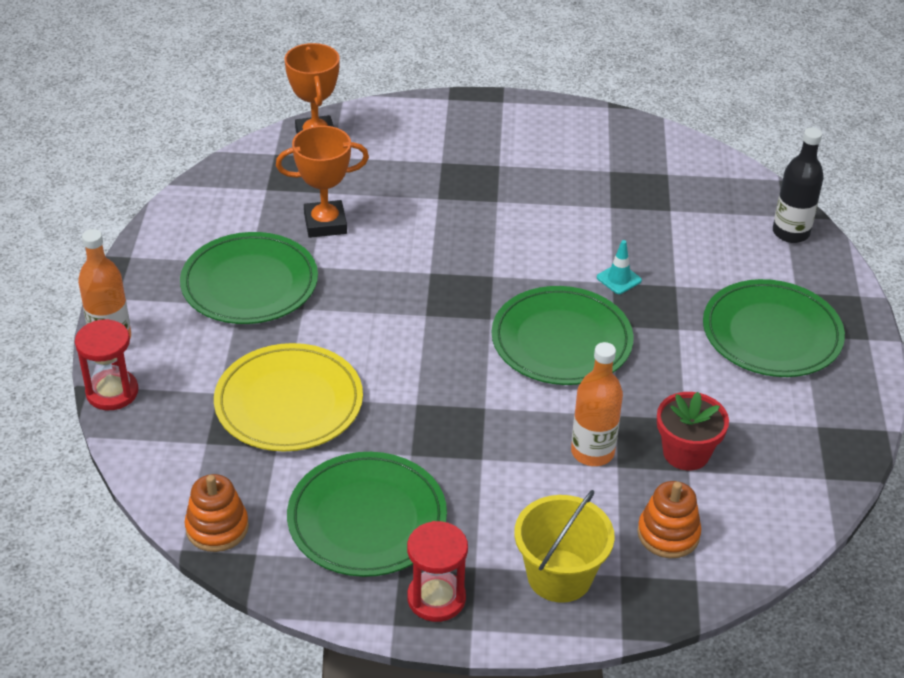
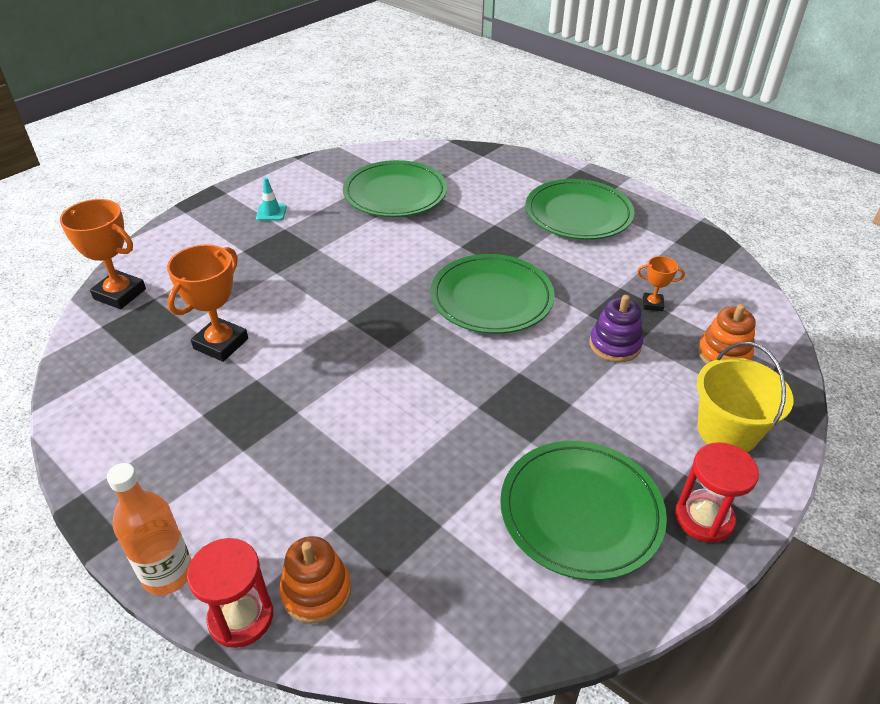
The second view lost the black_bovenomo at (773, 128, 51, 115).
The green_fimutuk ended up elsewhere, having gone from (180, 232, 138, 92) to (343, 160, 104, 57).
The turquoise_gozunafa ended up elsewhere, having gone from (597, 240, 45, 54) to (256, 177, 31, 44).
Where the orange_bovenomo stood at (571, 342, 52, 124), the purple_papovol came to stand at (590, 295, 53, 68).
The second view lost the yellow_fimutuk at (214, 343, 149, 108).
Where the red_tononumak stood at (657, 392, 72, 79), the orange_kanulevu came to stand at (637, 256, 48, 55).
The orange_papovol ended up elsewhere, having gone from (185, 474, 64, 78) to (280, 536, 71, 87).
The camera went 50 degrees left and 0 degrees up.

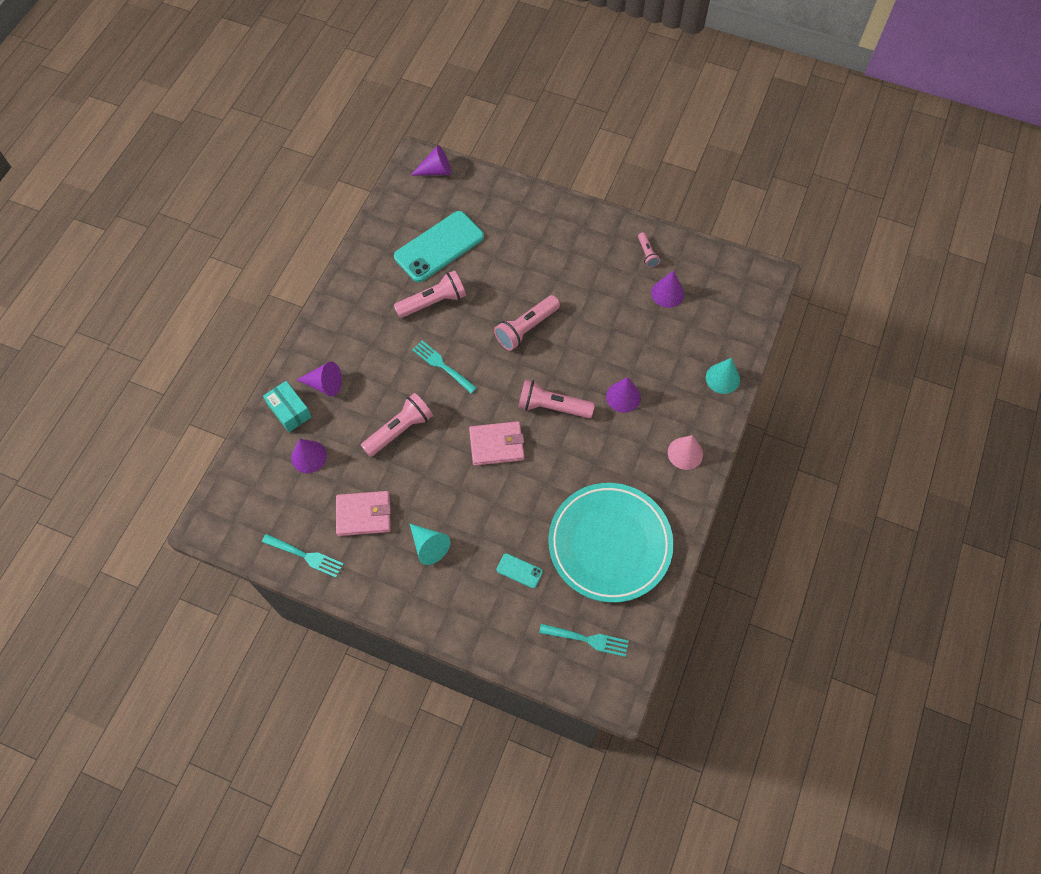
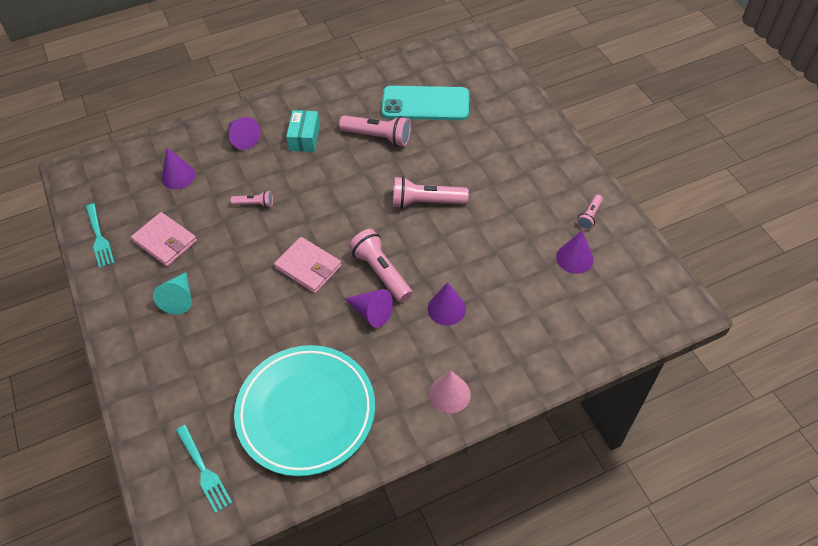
The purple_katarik ended up elsewhere, having gone from (410, 145, 41, 31) to (344, 289, 49, 39).
The second view lost the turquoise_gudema at (412, 341, 65, 53).
The second view lost the turquoise_katarik at (706, 358, 34, 36).
The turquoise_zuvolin ended up elsewhere, having gone from (263, 381, 48, 51) to (286, 110, 34, 42).
The size of the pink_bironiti at (361, 393, 72, 64) changed by a factor of 0.55.
The second view lost the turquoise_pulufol at (497, 553, 46, 35).
The camera went 45 degrees right and 10 degrees down.

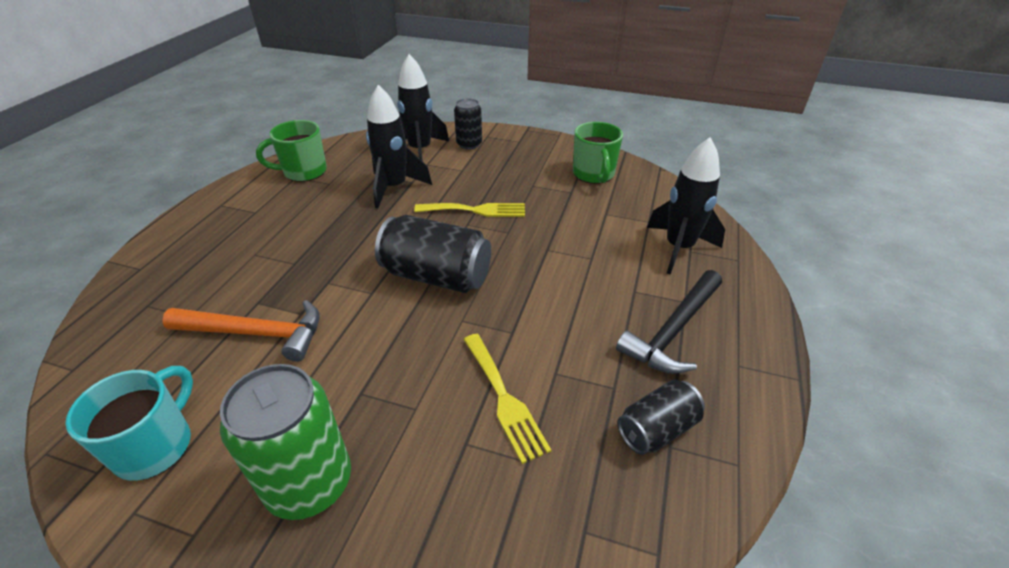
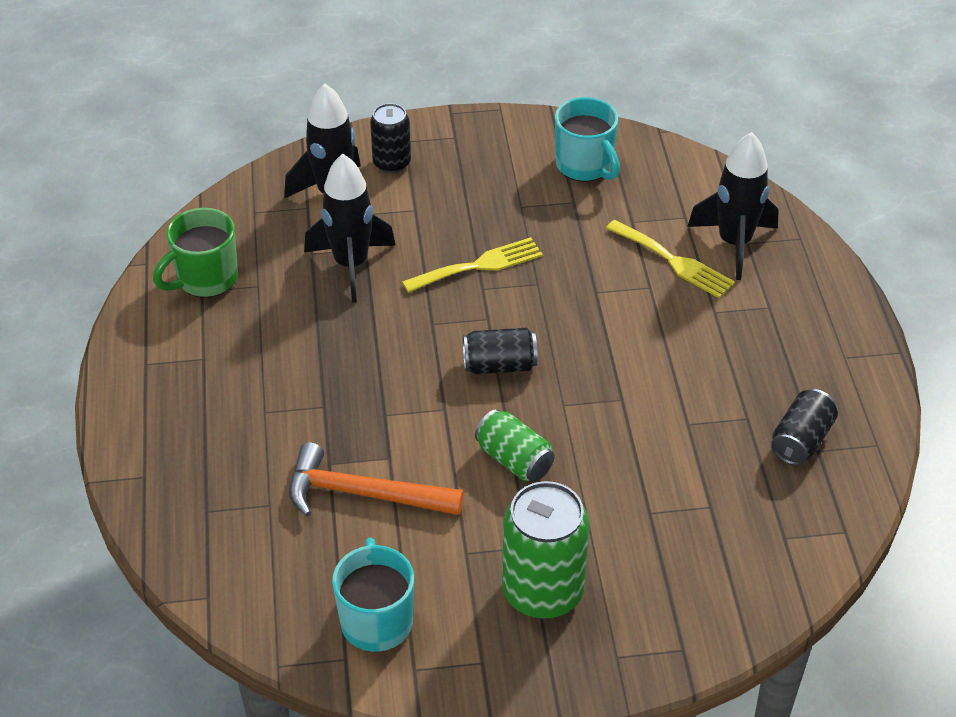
What was the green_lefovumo at (573, 122, 50, 62) turned into the turquoise_lefovumo at (555, 97, 65, 85).
The size of the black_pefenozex at (375, 215, 116, 78) changed by a factor of 0.59.
The second view lost the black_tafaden at (616, 270, 106, 104).
The orange_tafaden at (162, 300, 158, 62) ended up facing another way, 150 degrees counterclockwise from before.
The yellow_gudema ended up elsewhere, having gone from (463, 334, 88, 130) to (606, 220, 129, 78).
The second view gained the green_pefenozex at (475, 409, 80, 72).
The camera went 25 degrees left and 5 degrees up.

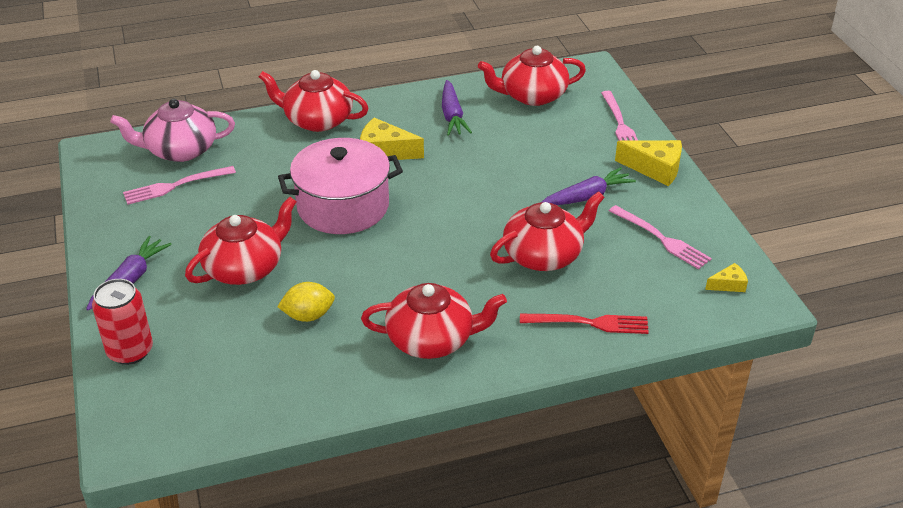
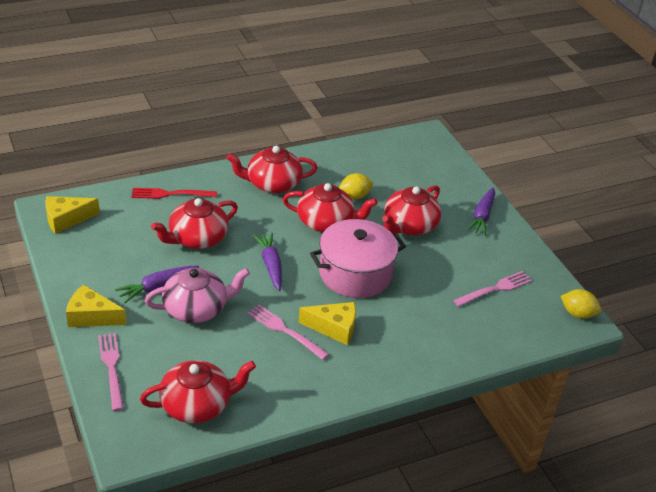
The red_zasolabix ended up elsewhere, having gone from (259, 70, 109, 62) to (283, 183, 95, 49).
The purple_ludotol ended up elsewhere, having gone from (442, 80, 30, 56) to (253, 232, 29, 59).
The pink_zasolabix ended up elsewhere, having gone from (110, 99, 125, 63) to (145, 268, 105, 55).
The pink_gudema ended up elsewhere, having gone from (609, 205, 103, 64) to (248, 305, 81, 55).
The size of the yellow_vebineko at (705, 263, 43, 29) changed by a factor of 1.82.
The second view lost the red_pefenozex at (92, 279, 61, 86).
The second view gained the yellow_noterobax at (561, 289, 40, 30).
The camera went 170 degrees right and 0 degrees up.

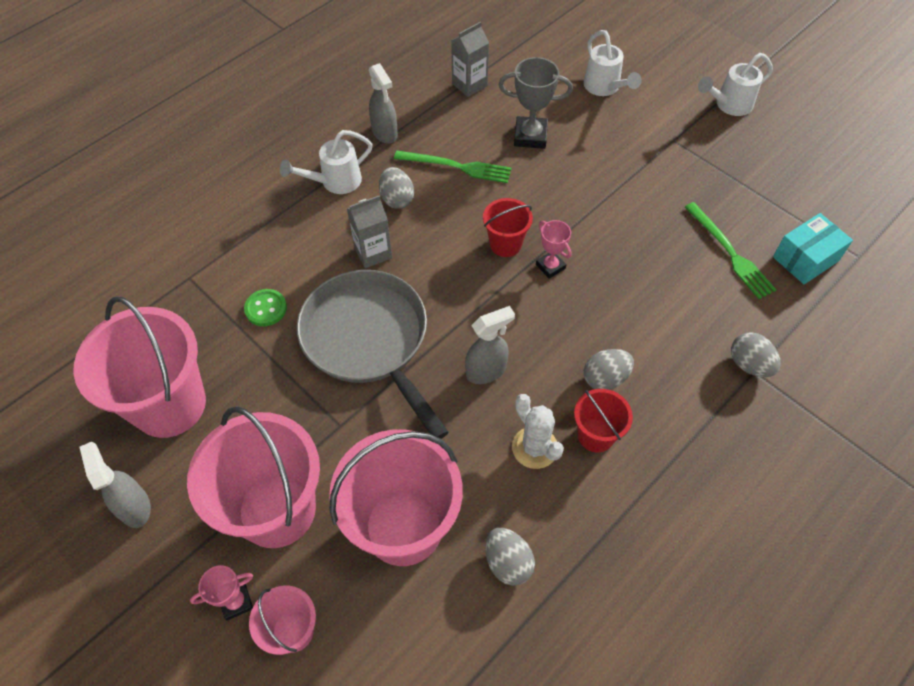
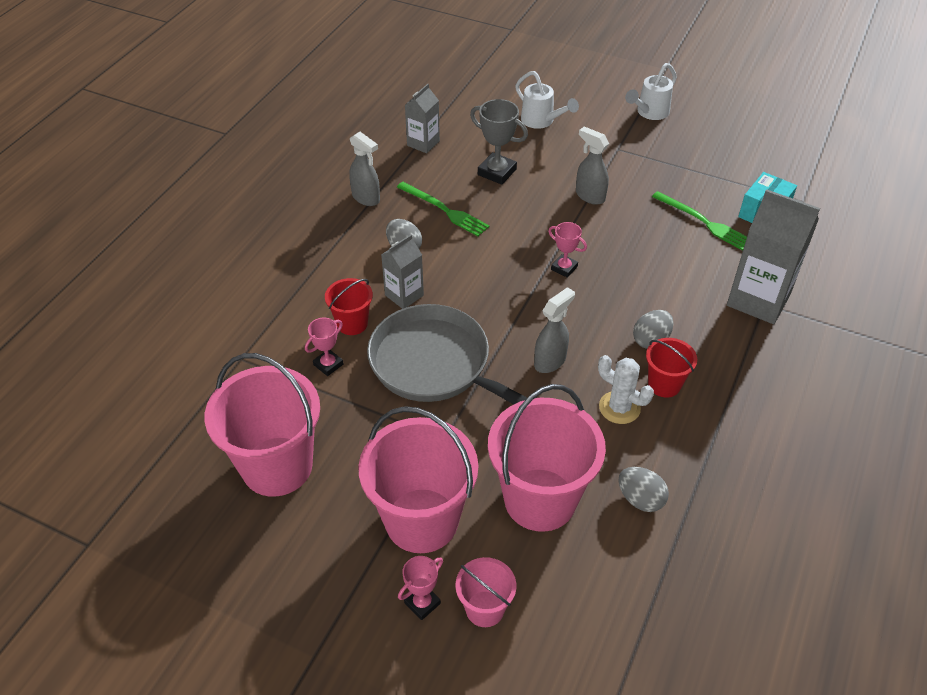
The grey_kanulevu at (499, 57, 74, 92) ended up facing another way, 45 degrees clockwise from before.
The second view lost the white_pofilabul at (280, 130, 93, 64).
The green_gudema at (394, 151, 117, 32) ended up facing another way, 45 degrees clockwise from before.
The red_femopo ended up elsewhere, having gone from (483, 198, 50, 59) to (325, 278, 48, 57).
Where the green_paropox stood at (244, 289, 43, 37), the pink_kanulevu came to stand at (305, 318, 38, 58).
Where the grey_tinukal stood at (731, 332, 50, 45), the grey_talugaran came to stand at (727, 189, 93, 135).
The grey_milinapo ended up elsewhere, having gone from (79, 442, 72, 86) to (576, 126, 33, 79).
The camera went 20 degrees left and 10 degrees down.

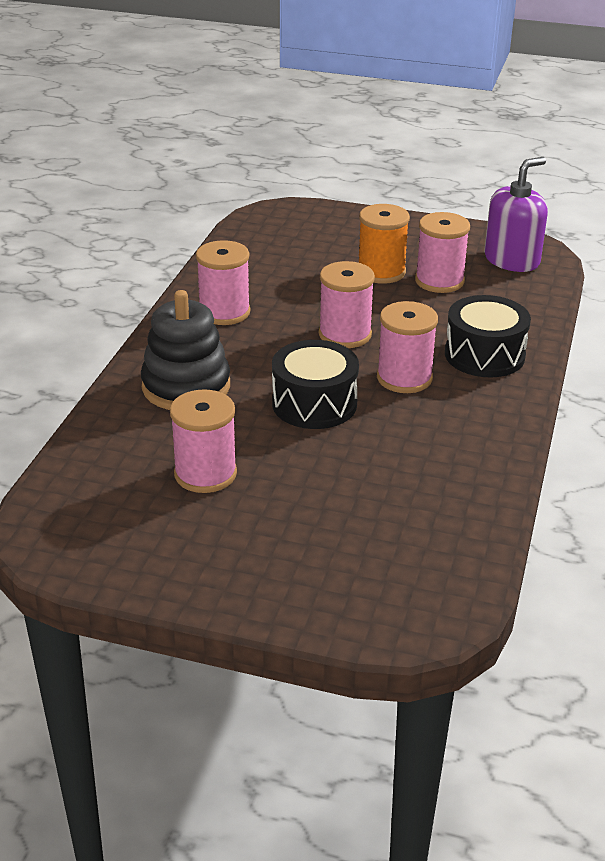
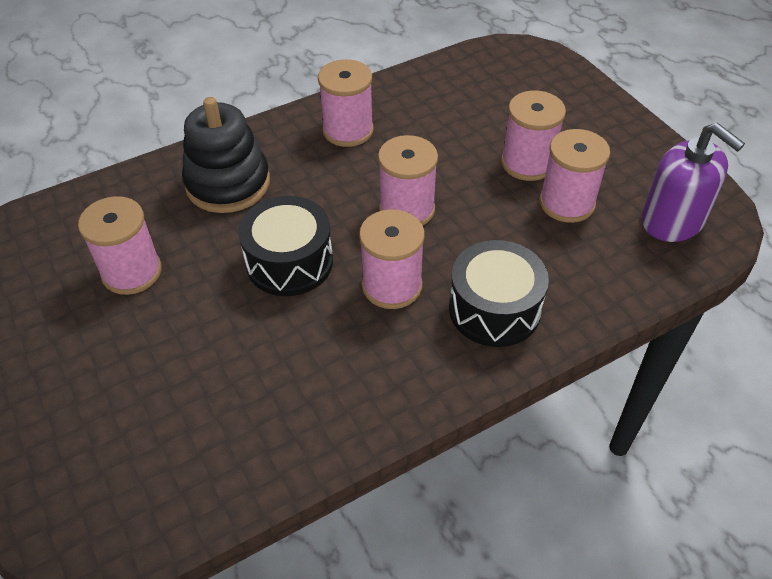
The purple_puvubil at (484, 157, 64, 115) ended up facing another way, 45 degrees clockwise from before.
What was the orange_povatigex at (359, 204, 51, 80) turned into the pink_povatigex at (501, 91, 65, 90).
The camera went 45 degrees right and 15 degrees up.

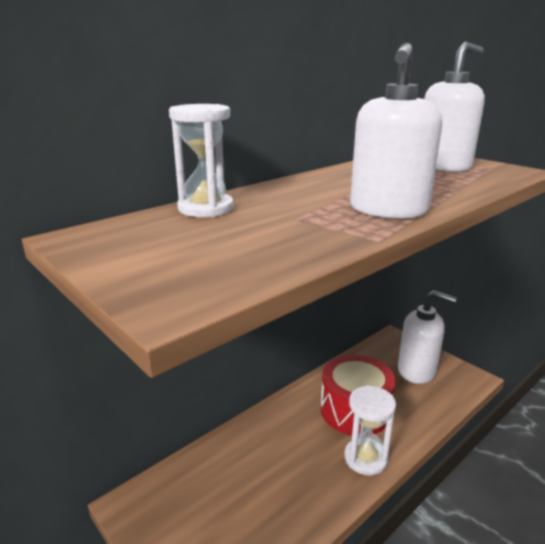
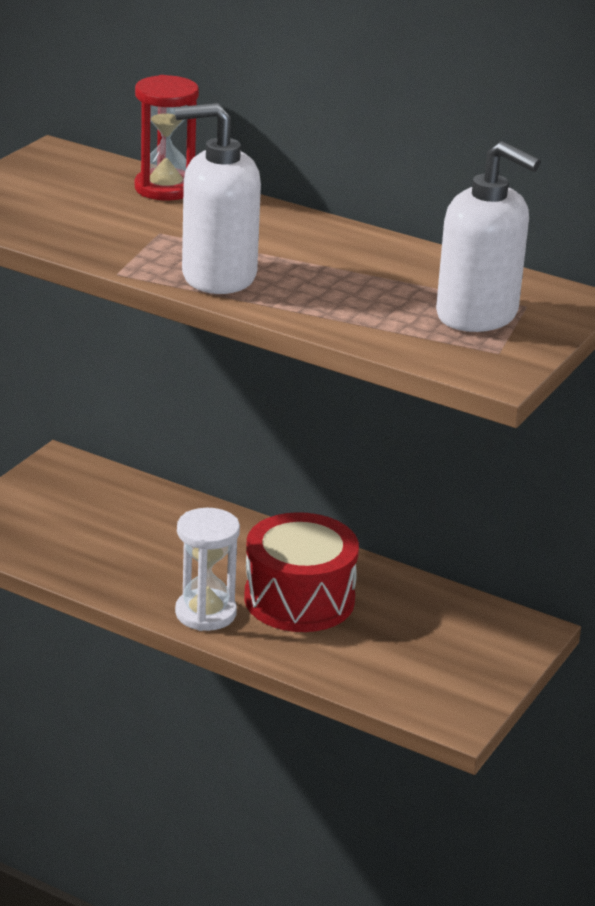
What was the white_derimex at (169, 104, 65, 113) turned into the red_derimex at (135, 75, 64, 125).
The second view lost the white_puvubil at (398, 290, 59, 94).
The camera went 70 degrees right and 5 degrees up.

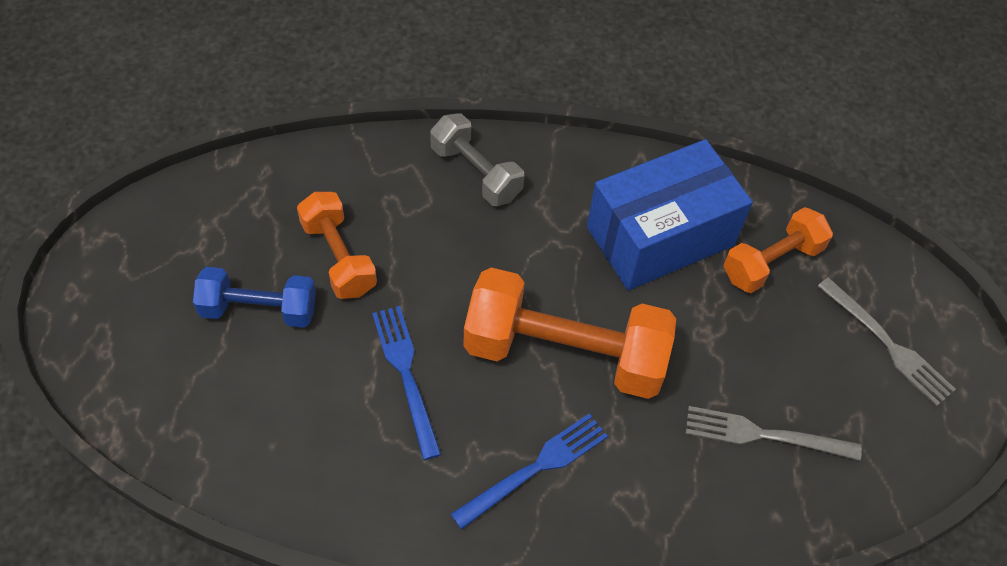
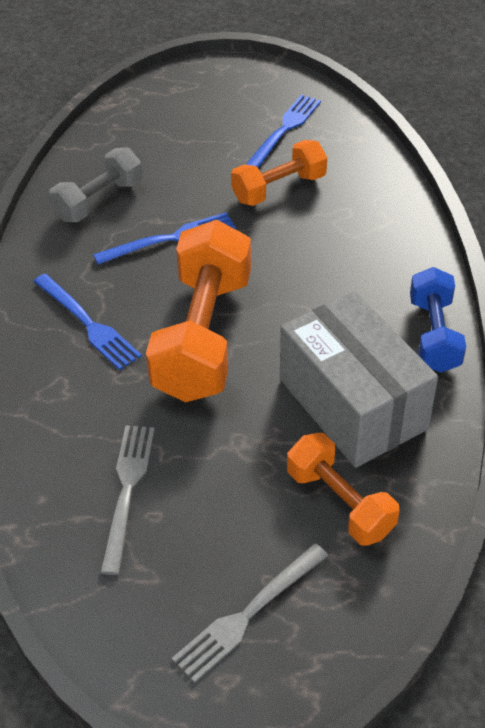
The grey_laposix ended up elsewhere, having gone from (430, 113, 94, 93) to (49, 147, 94, 75).
What was the blue_zuvolin at (587, 139, 166, 151) turned into the grey_zuvolin at (280, 291, 158, 177).
The blue_laposix ended up elsewhere, having gone from (193, 267, 123, 61) to (410, 267, 56, 106).
The second view gained the blue_gudema at (245, 94, 76, 74).
The camera went 90 degrees right and 10 degrees down.

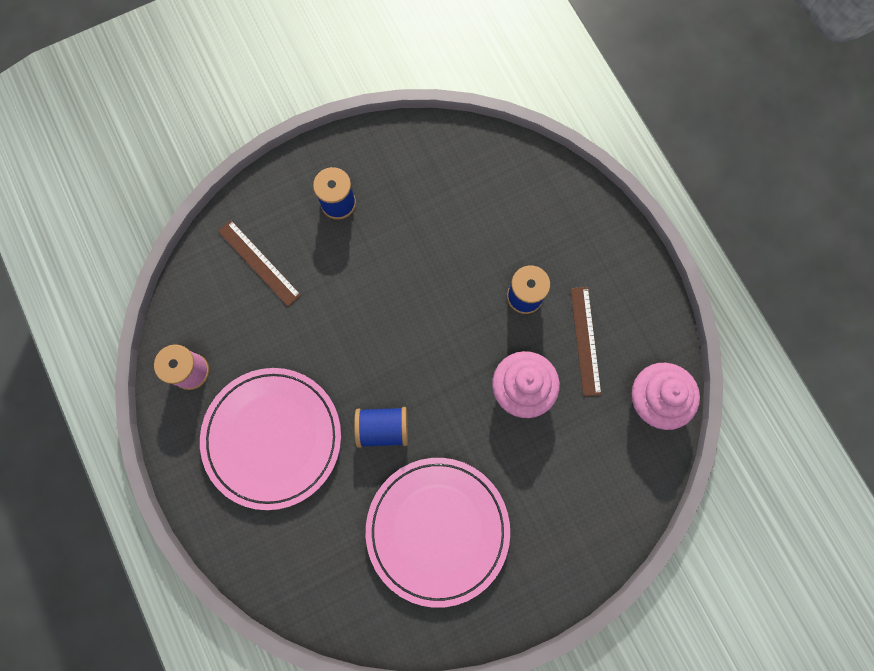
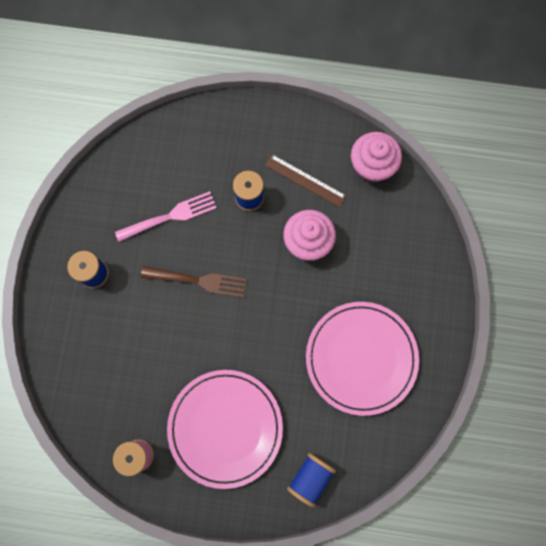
The second view lost the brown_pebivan at (218, 220, 83, 87).
The blue_povatigex ended up elsewhere, having gone from (354, 407, 54, 41) to (287, 453, 49, 55).
The second view gained the pink_gudema at (115, 191, 102, 51).
The second view gained the brown_gudema at (141, 266, 106, 32).
The camera went 55 degrees left and 0 degrees up.

